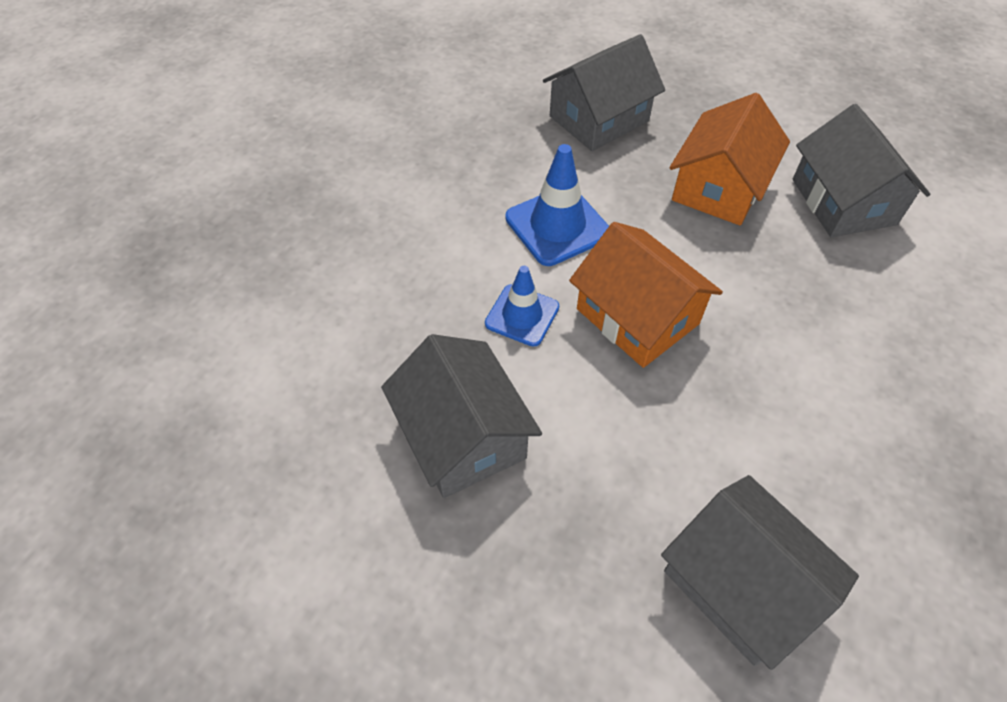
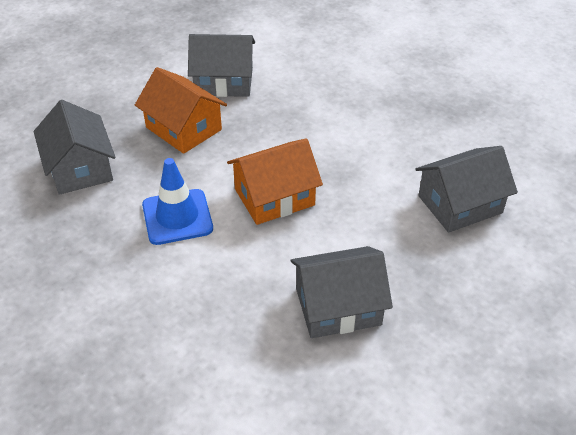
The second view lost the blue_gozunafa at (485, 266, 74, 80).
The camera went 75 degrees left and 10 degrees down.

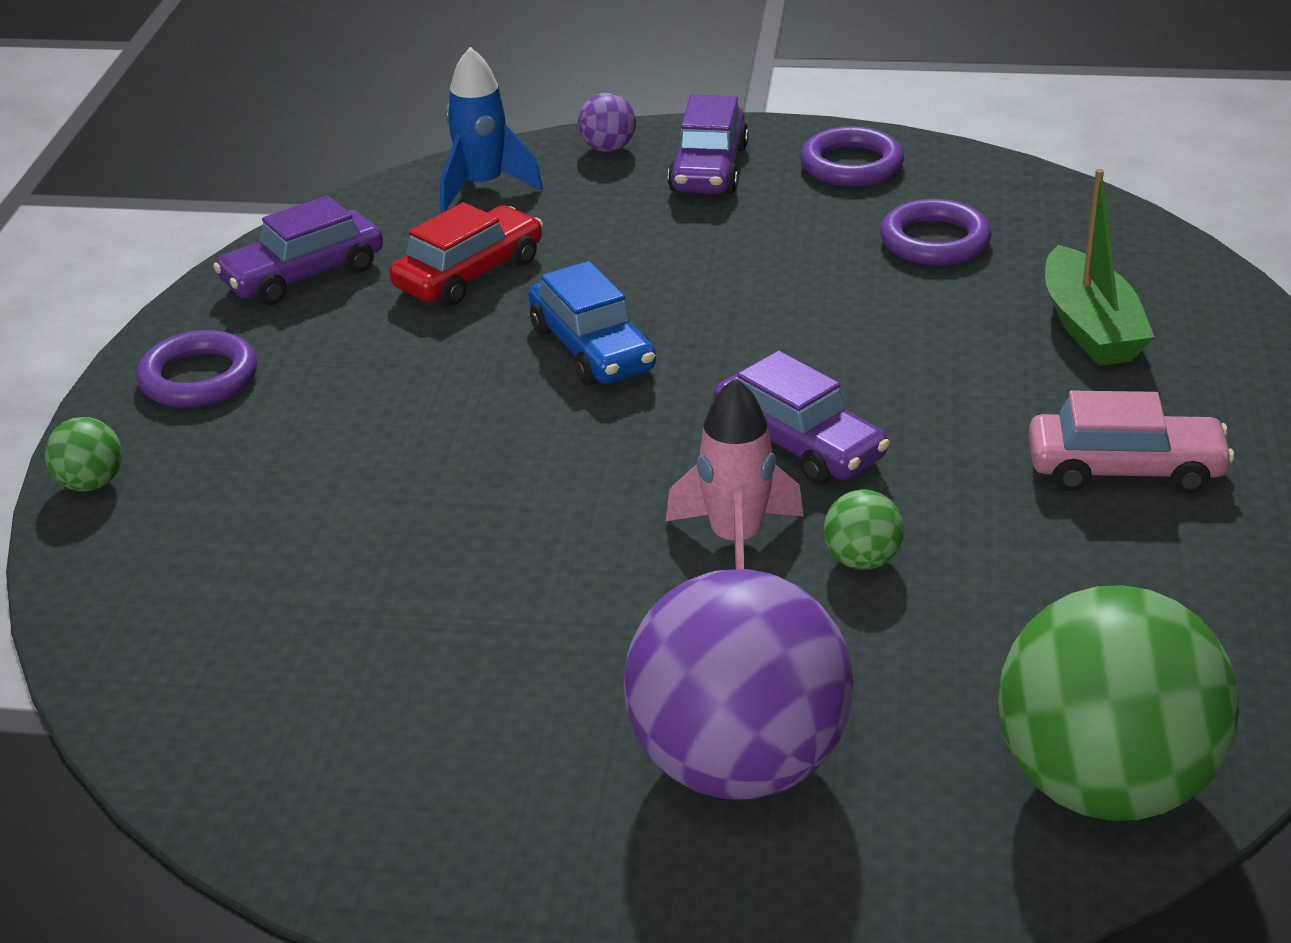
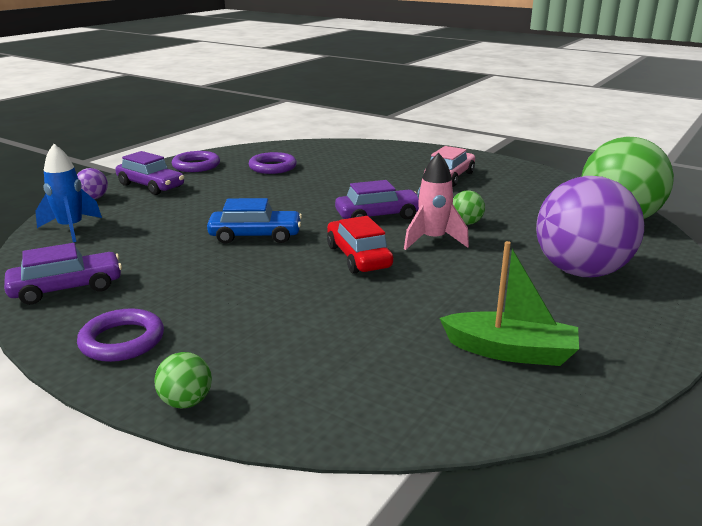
The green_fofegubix ended up elsewhere, having gone from (1045, 169, 109, 197) to (440, 241, 139, 125).
The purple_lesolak at (213, 195, 170, 110) ended up facing another way, 105 degrees counterclockwise from before.
The red_lesolak ended up elsewhere, having gone from (390, 202, 153, 104) to (327, 216, 66, 58).
The camera went 65 degrees left and 10 degrees down.

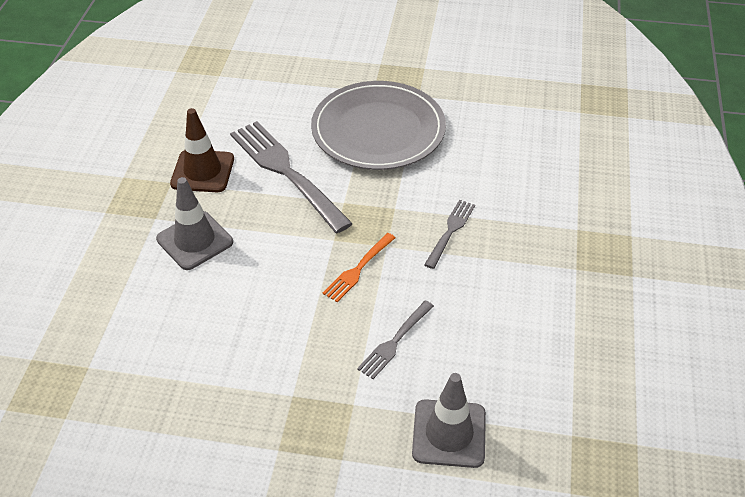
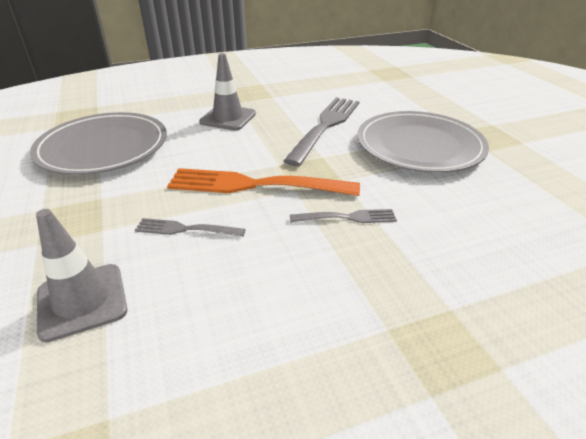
The second view lost the brown_gozunafa at (170, 108, 64, 84).
The size of the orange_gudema at (323, 233, 72, 69) changed by a factor of 1.98.
The second view gained the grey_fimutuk at (30, 112, 137, 63).
The camera went 60 degrees right and 10 degrees down.

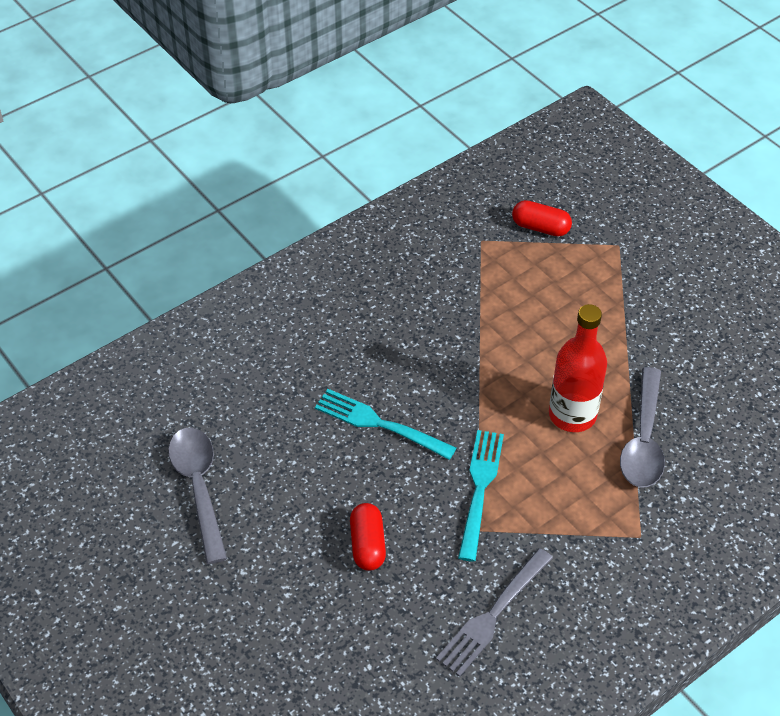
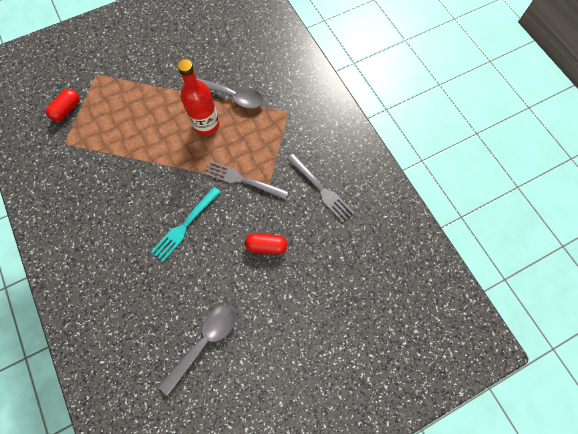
The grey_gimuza at (168, 428, 59, 136) ended up facing another way, 135 degrees clockwise from before.
What was the turquoise_gudema at (458, 430, 46, 132) turned into the grey_gudema at (204, 161, 85, 39).
The camera went 80 degrees left and 20 degrees up.

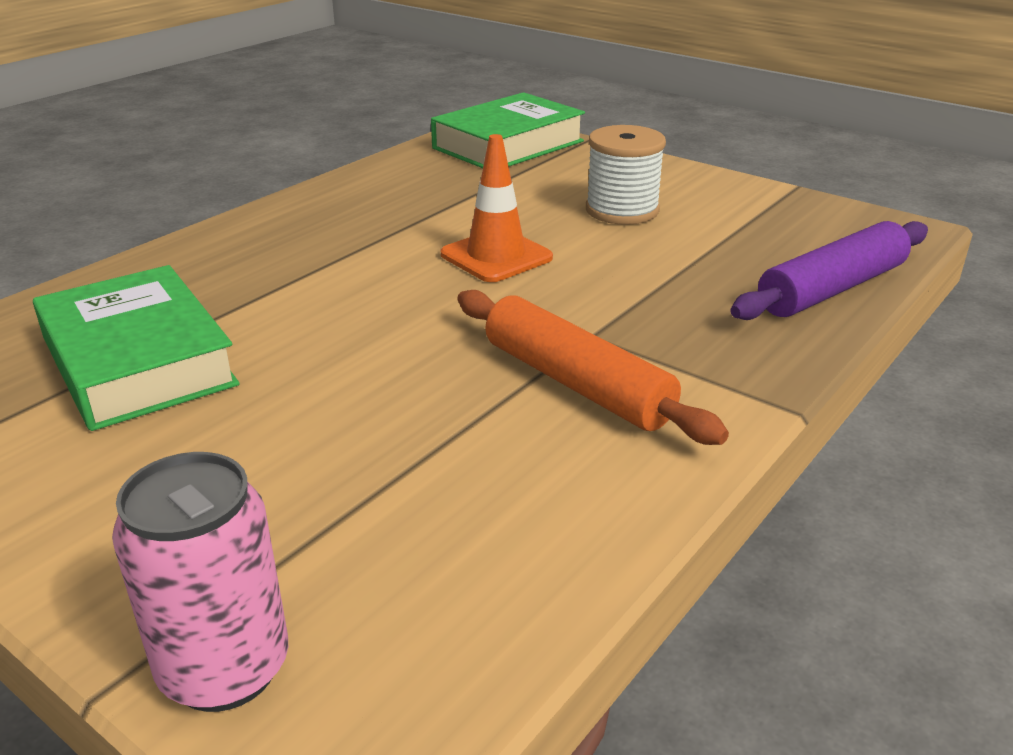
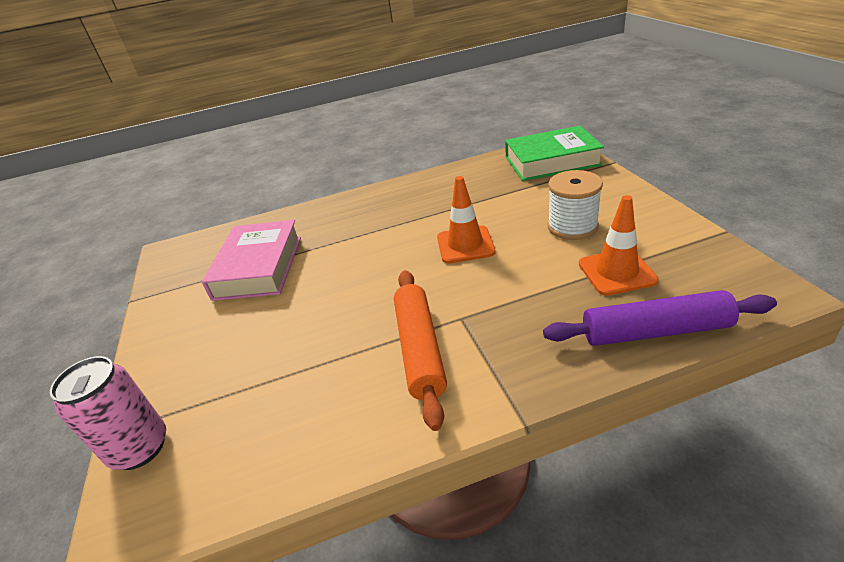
What was the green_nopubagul at (33, 265, 207, 166) turned into the pink_nopubagul at (202, 220, 99, 81).
The second view gained the orange_gozunafa at (579, 195, 80, 101).
The camera went 40 degrees right and 5 degrees up.

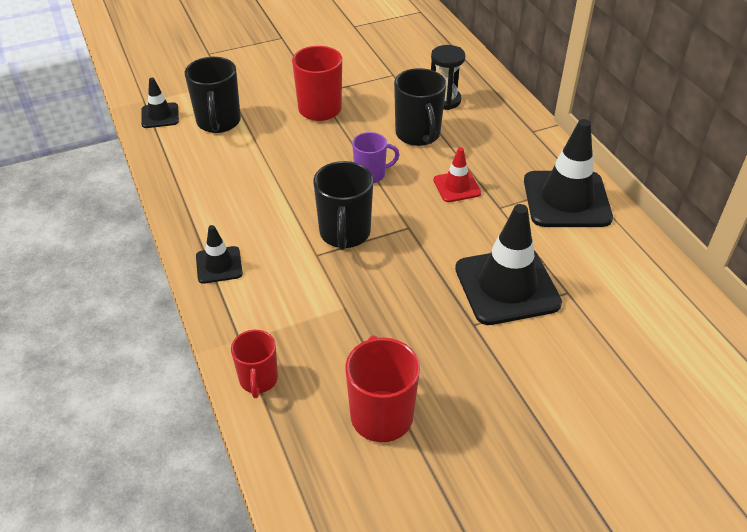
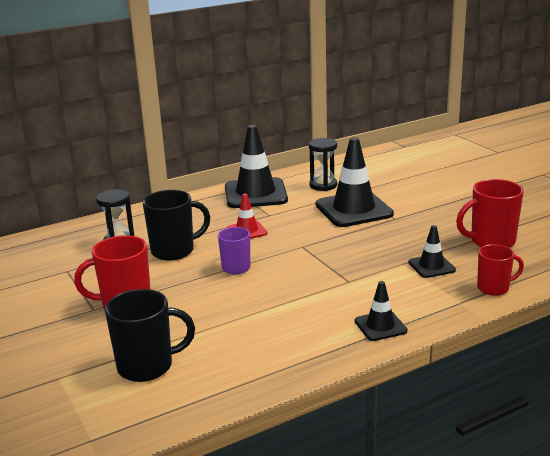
The black_gozunafa ended up elsewhere, having gone from (141, 78, 38, 50) to (408, 225, 48, 53).
The second view lost the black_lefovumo at (313, 161, 60, 89).
The second view gained the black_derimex at (309, 138, 28, 53).
The camera went 95 degrees left and 20 degrees down.

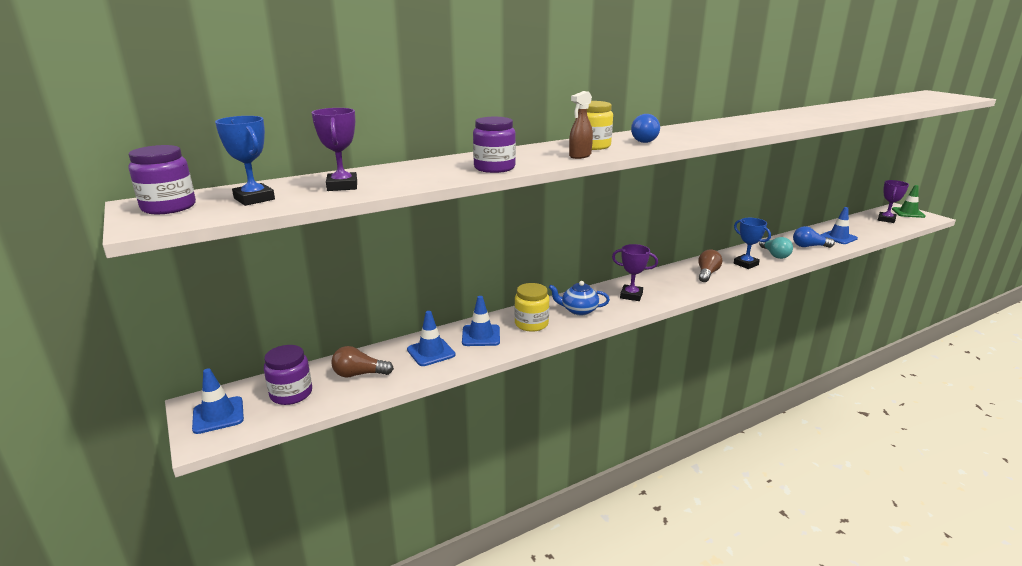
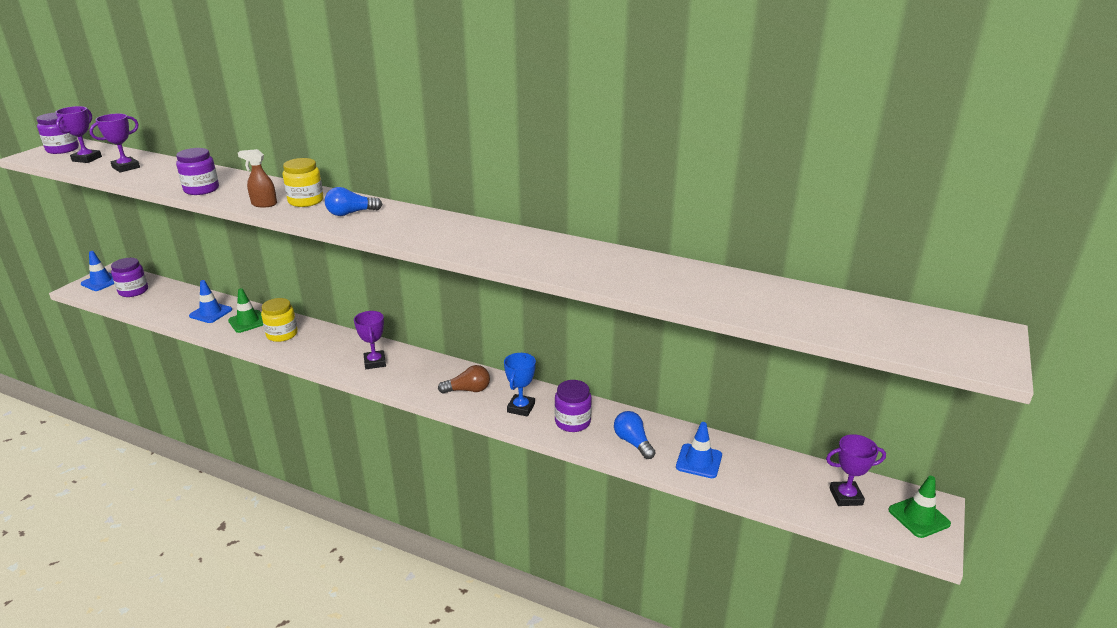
What was the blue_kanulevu at (215, 116, 60, 90) turned into the purple_kanulevu at (56, 106, 46, 57).
Where the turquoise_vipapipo stood at (759, 237, 34, 22), the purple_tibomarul came to stand at (555, 380, 37, 52).
The second view lost the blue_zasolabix at (549, 281, 61, 34).
What was the blue_gozunafa at (462, 296, 38, 50) turned into the green_gozunafa at (228, 288, 35, 45).
The second view lost the brown_vipapipo at (331, 346, 63, 32).
The camera went 55 degrees right and 5 degrees up.

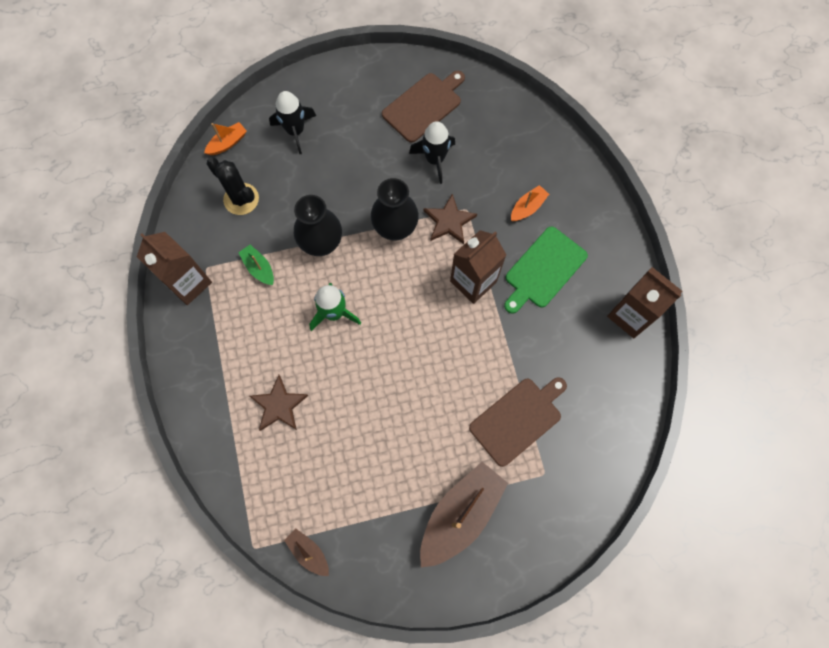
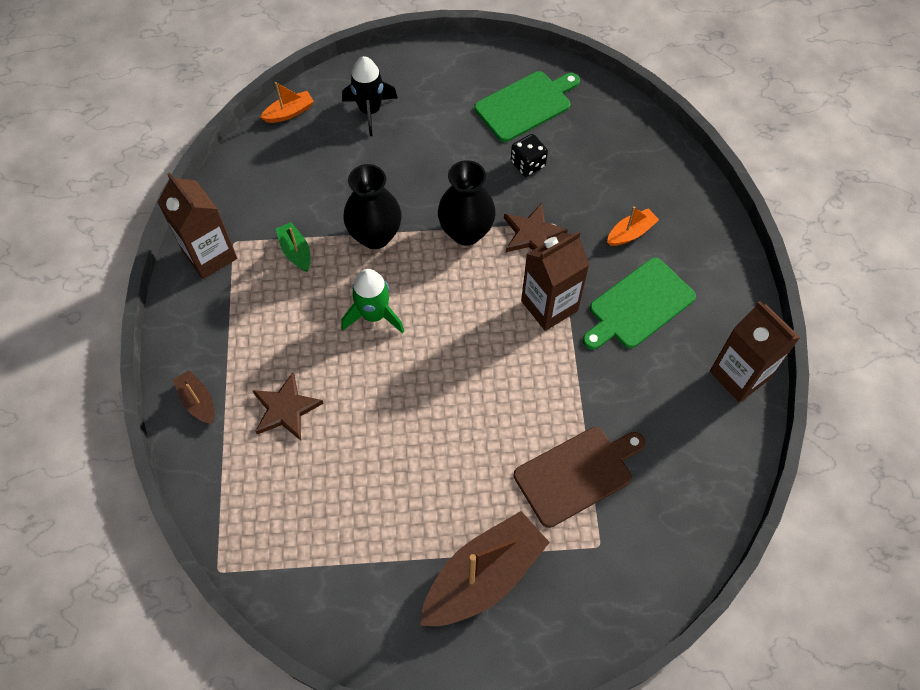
What was the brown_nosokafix at (382, 71, 83, 72) turned into the green_nosokafix at (474, 71, 106, 71).
Where the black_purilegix stood at (409, 121, 46, 63), the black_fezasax came to stand at (511, 134, 37, 43).
The second view lost the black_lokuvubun at (207, 157, 52, 58).
The brown_fofegubix ended up elsewhere, having gone from (284, 529, 45, 47) to (173, 370, 42, 54).
The camera went 10 degrees right and 10 degrees down.

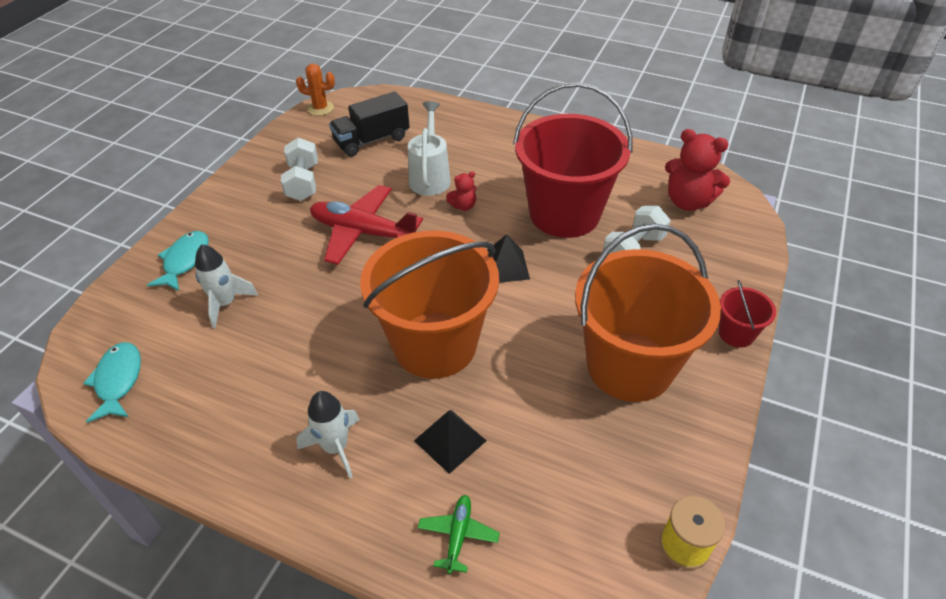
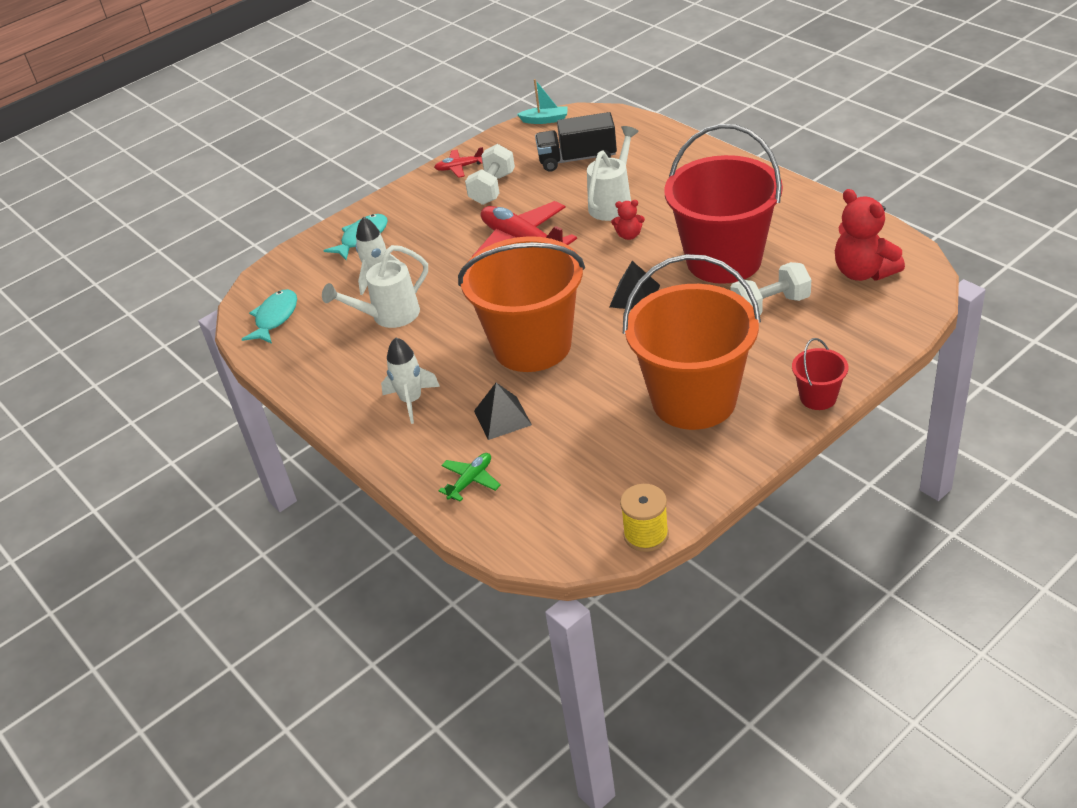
Where the orange_lokuvubun stood at (296, 64, 39, 52), the turquoise_fofegubix came to stand at (517, 79, 51, 45).
The second view gained the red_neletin at (434, 147, 49, 31).
The second view gained the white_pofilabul at (322, 245, 106, 83).
The camera went 30 degrees right and 5 degrees down.

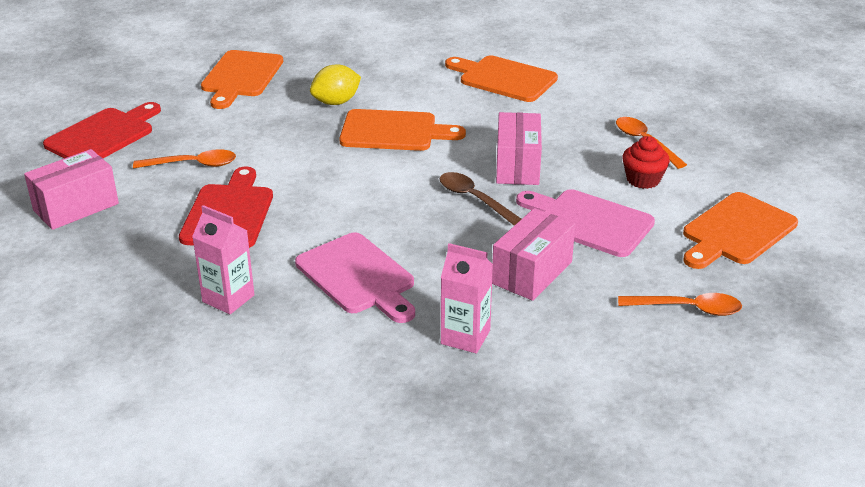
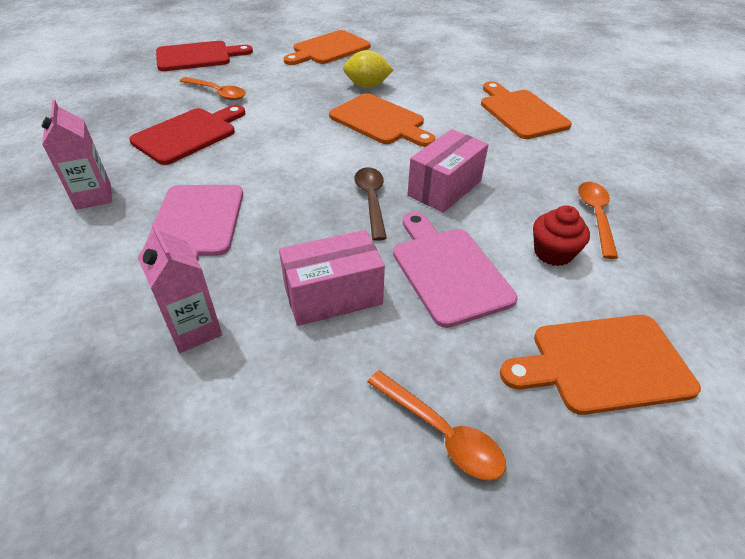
The second view lost the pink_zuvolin at (24, 149, 95, 81).
The camera went 35 degrees right and 10 degrees up.

